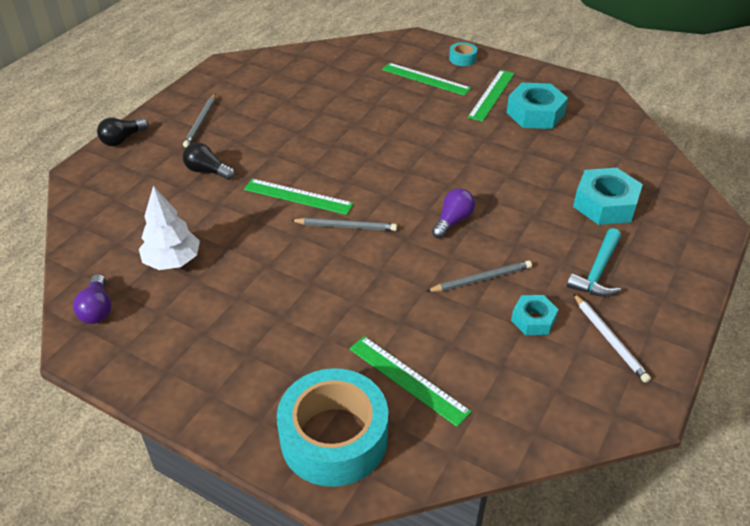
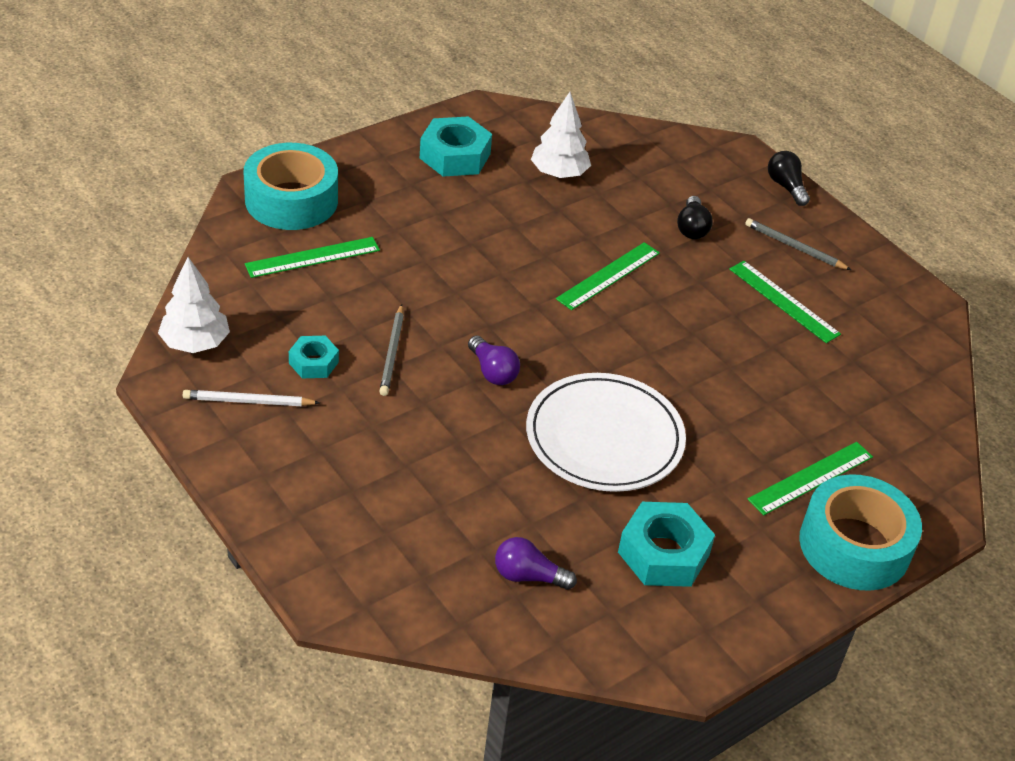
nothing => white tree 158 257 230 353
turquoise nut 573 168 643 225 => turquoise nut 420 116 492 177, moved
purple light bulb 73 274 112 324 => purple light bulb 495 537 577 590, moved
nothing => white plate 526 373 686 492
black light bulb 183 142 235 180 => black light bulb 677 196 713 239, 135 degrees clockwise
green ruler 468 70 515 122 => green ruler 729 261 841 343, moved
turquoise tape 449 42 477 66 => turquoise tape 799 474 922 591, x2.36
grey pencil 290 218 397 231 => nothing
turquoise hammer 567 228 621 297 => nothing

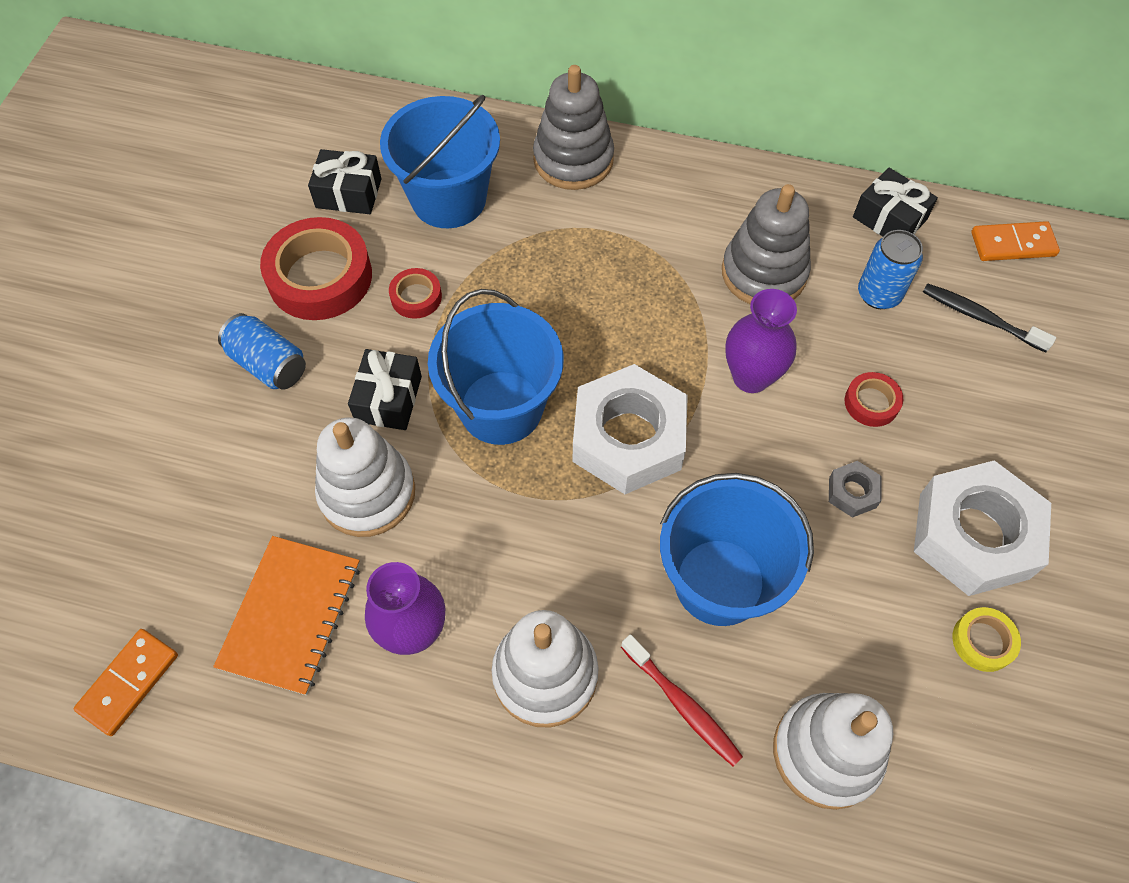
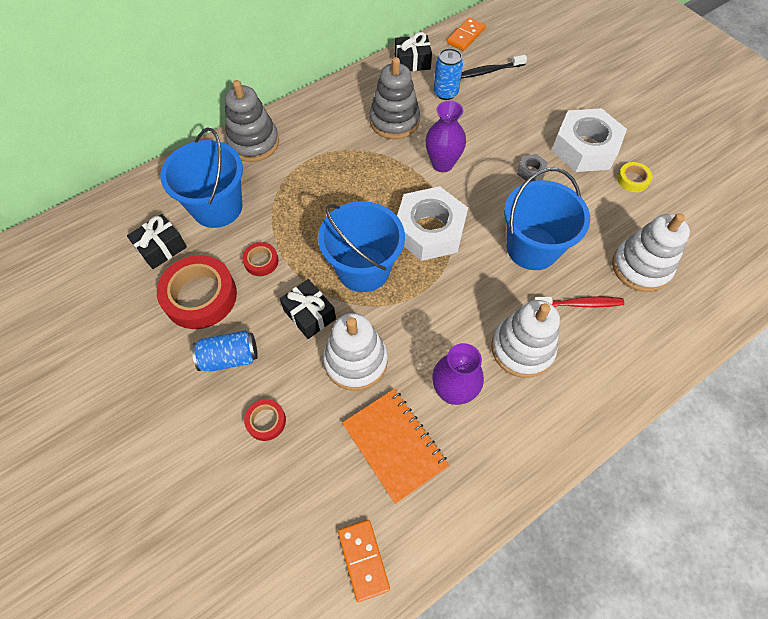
red tape 845 372 903 427 => red tape 244 399 286 441, moved

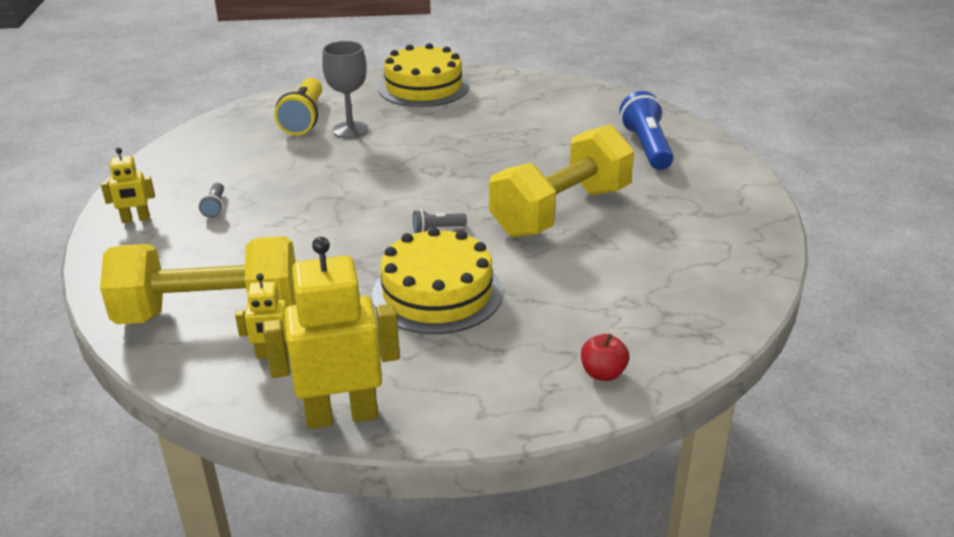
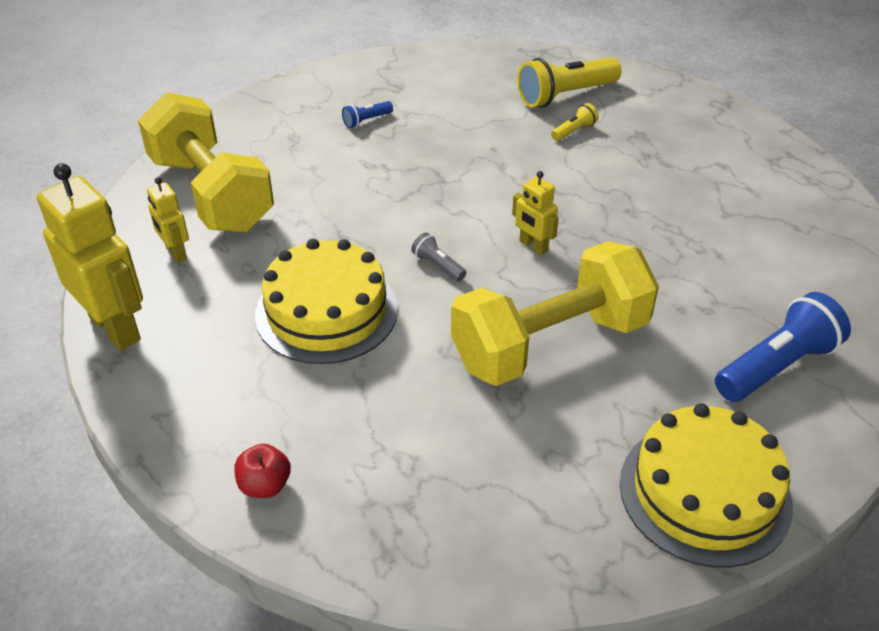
grey flashlight 199 183 224 218 => blue flashlight 342 101 393 128
yellow dumbbell 489 125 634 237 => yellow dumbbell 451 241 659 386, 45 degrees counterclockwise
yellow robot 101 148 155 223 => yellow robot 512 171 559 255, moved
grey goblet 322 41 368 138 => yellow flashlight 551 103 599 141
yellow cake 378 43 469 107 => yellow cake 620 403 793 568, moved

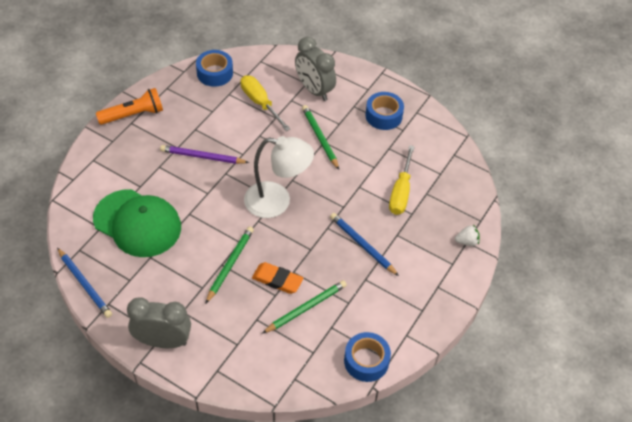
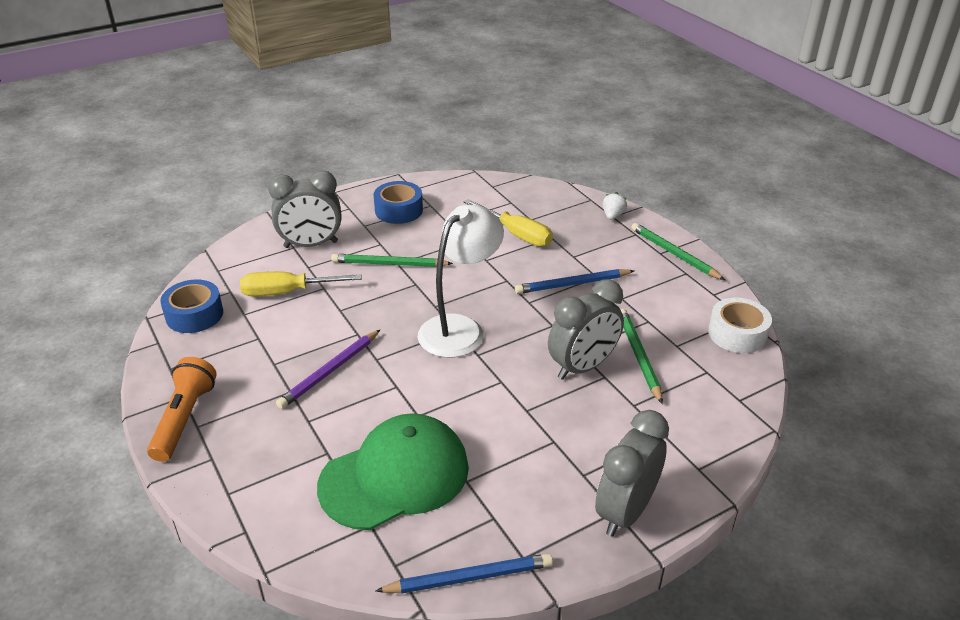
orange eraser 252 262 303 294 => grey clock 548 279 624 380
green pencil 205 226 254 304 => green pencil 631 223 725 280, moved
blue tape 344 332 391 382 => white tape 708 298 772 353

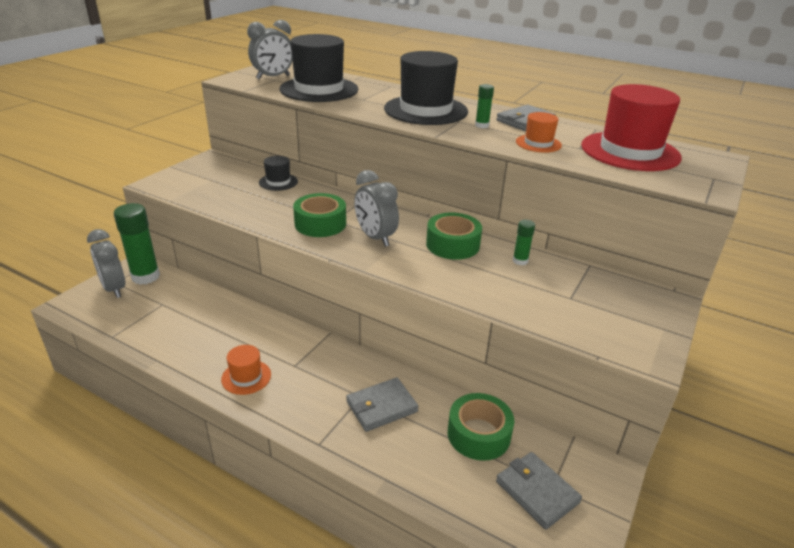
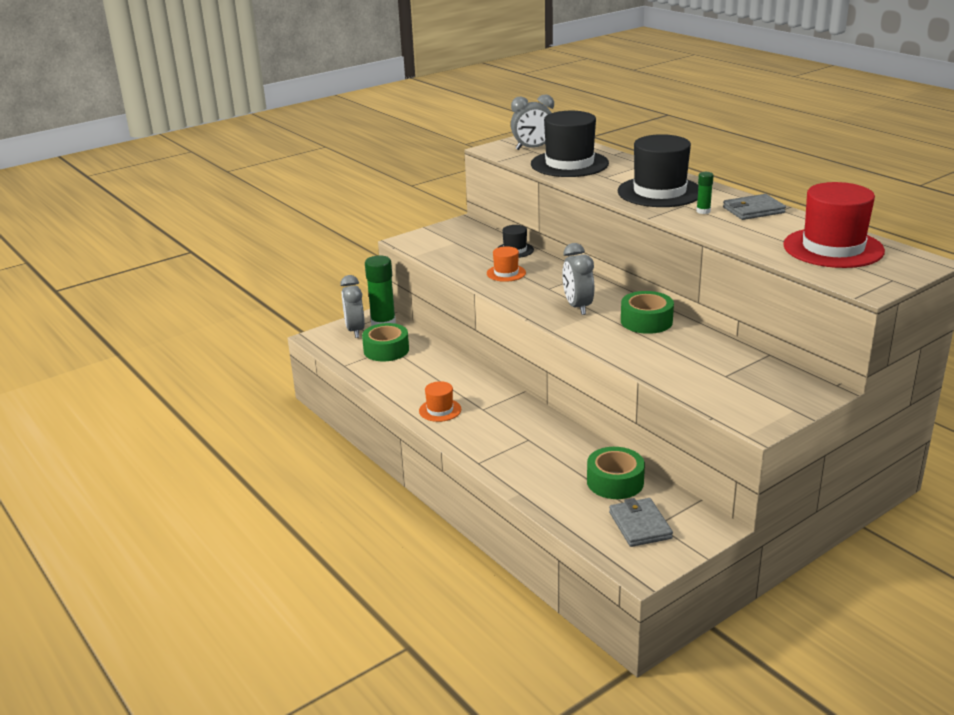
green tape 293 193 346 237 => green tape 362 323 409 362, moved
orange hat 516 112 562 153 => orange hat 487 246 526 282, moved
grey wallet 346 377 419 432 => nothing
green glue stick 513 220 535 265 => nothing

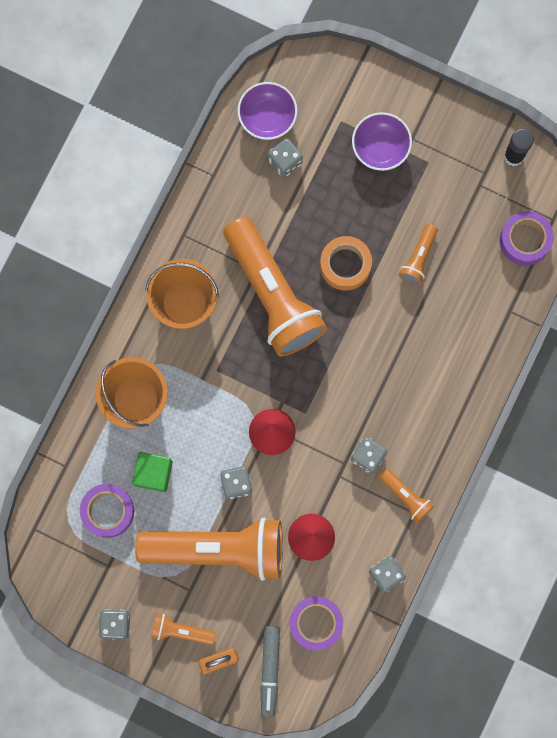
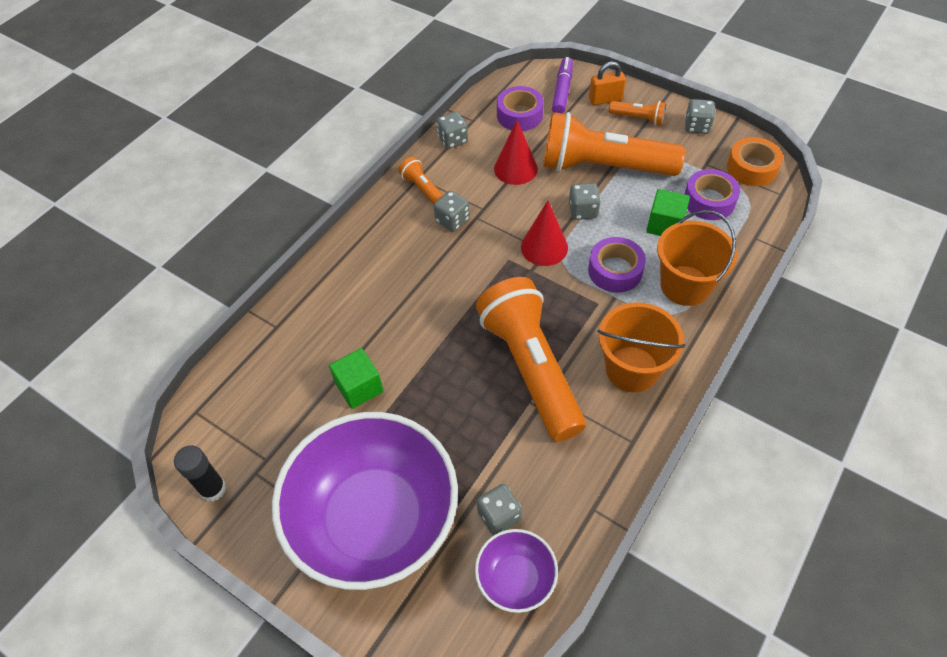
purple bowl 352 112 412 171 => purple bowl 272 412 458 590, x2.26
orange flashlight 399 224 438 285 => green cube 329 348 383 409
grey marker 260 626 280 717 => purple marker 552 57 573 114
purple tape 500 211 554 266 => purple tape 588 237 646 293, moved
orange tape 320 236 372 291 => orange tape 727 137 783 186, moved

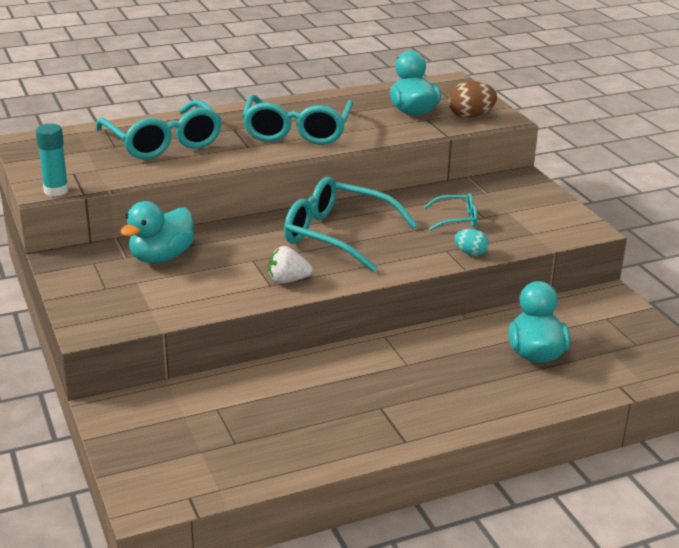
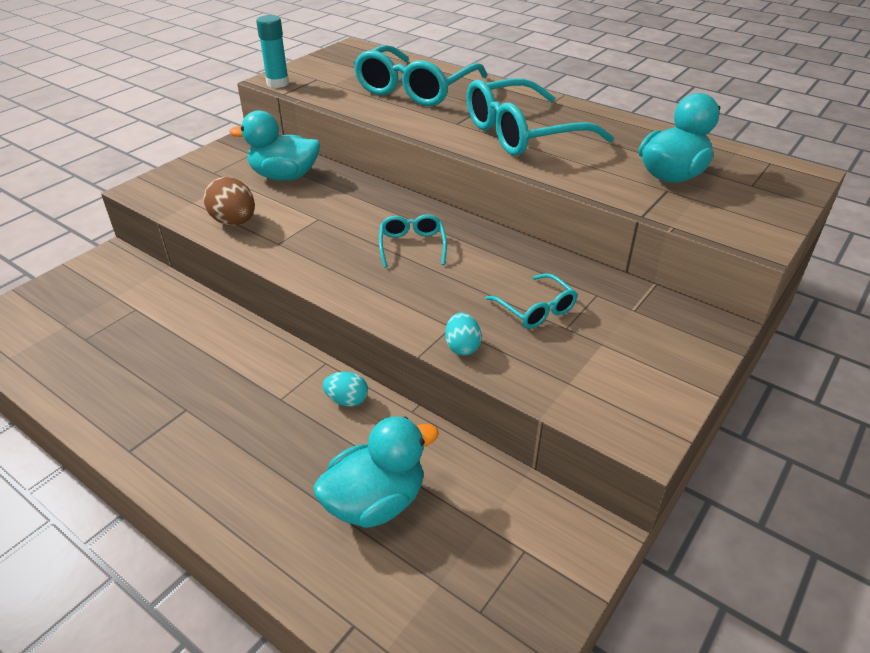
brown egg 448 81 497 118 => brown egg 203 177 255 226, moved
nothing => turquoise egg 323 372 368 407
turquoise glasses 284 177 418 273 => turquoise glasses 379 214 447 268, x0.49
white strawberry 268 246 313 284 => nothing

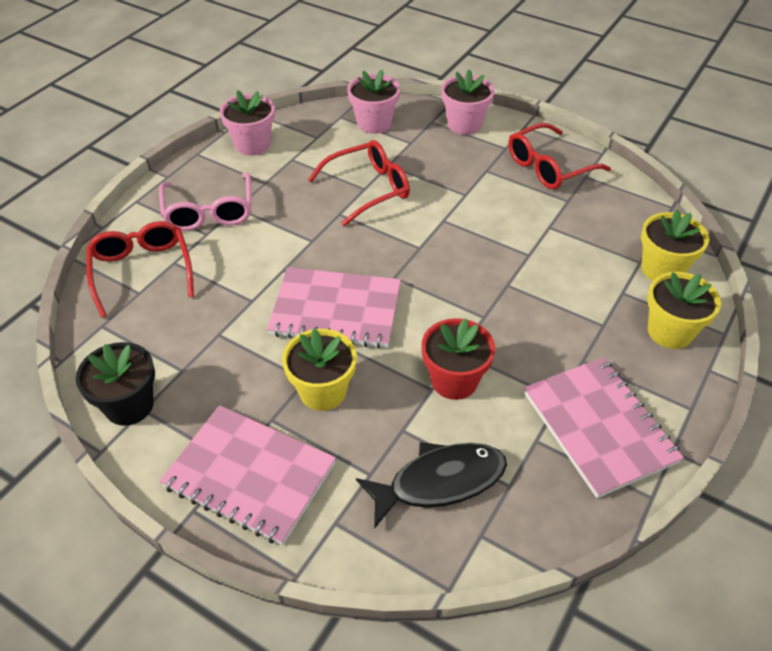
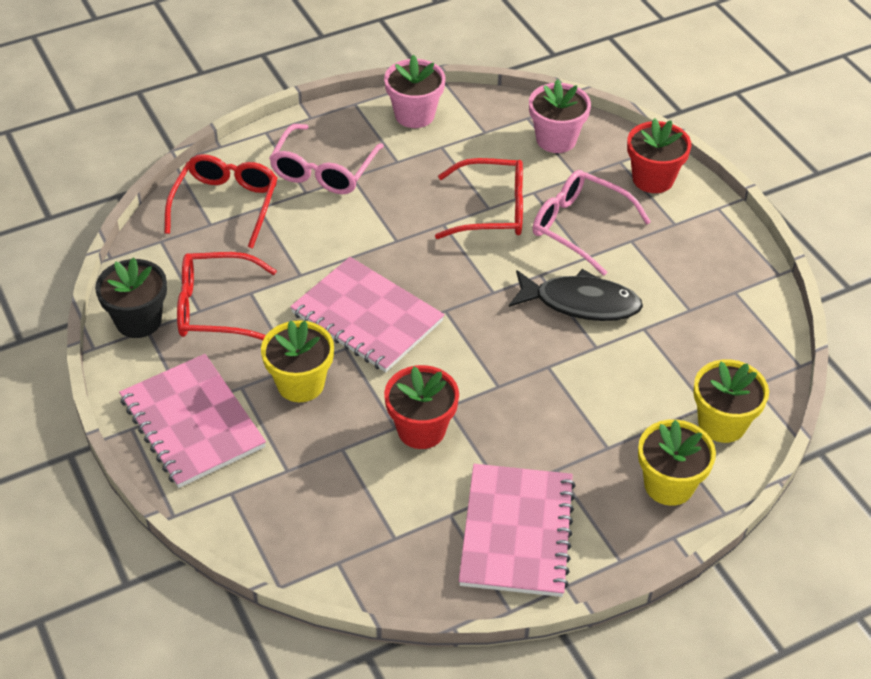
red glasses 508 123 611 189 => red glasses 177 252 277 340, moved
black fish 356 442 507 529 => black fish 509 269 643 321, moved
nothing => pink glasses 533 170 651 276
pink flower pot 441 69 495 135 => red flower pot 627 118 692 193

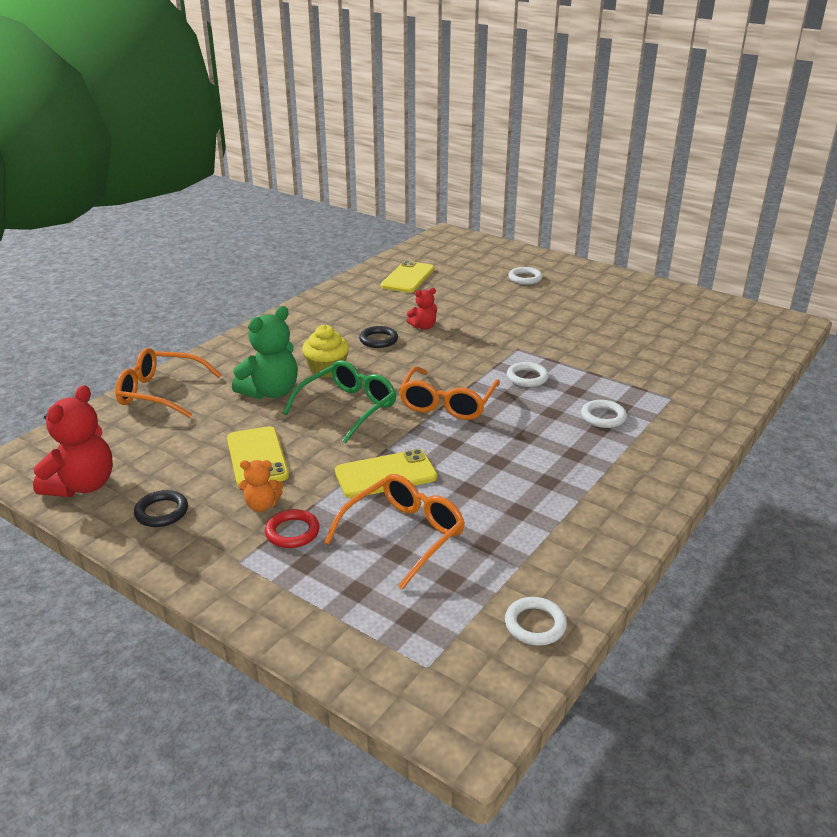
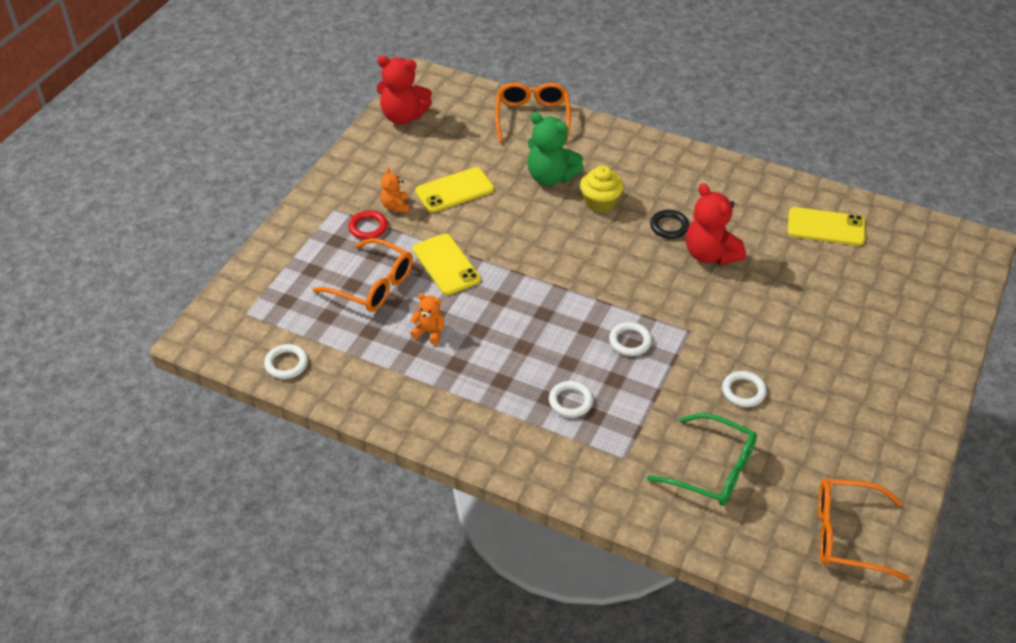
nothing => orange teddy bear 410 293 444 345
green glasses 283 360 396 443 => green glasses 647 413 757 506, moved
red teddy bear 407 288 437 330 => red teddy bear 686 183 746 265, x1.87
white ring 508 267 543 285 => white ring 722 371 767 407, moved
orange glasses 399 366 500 420 => orange glasses 818 478 909 580, moved
black ring 134 490 188 527 => nothing

